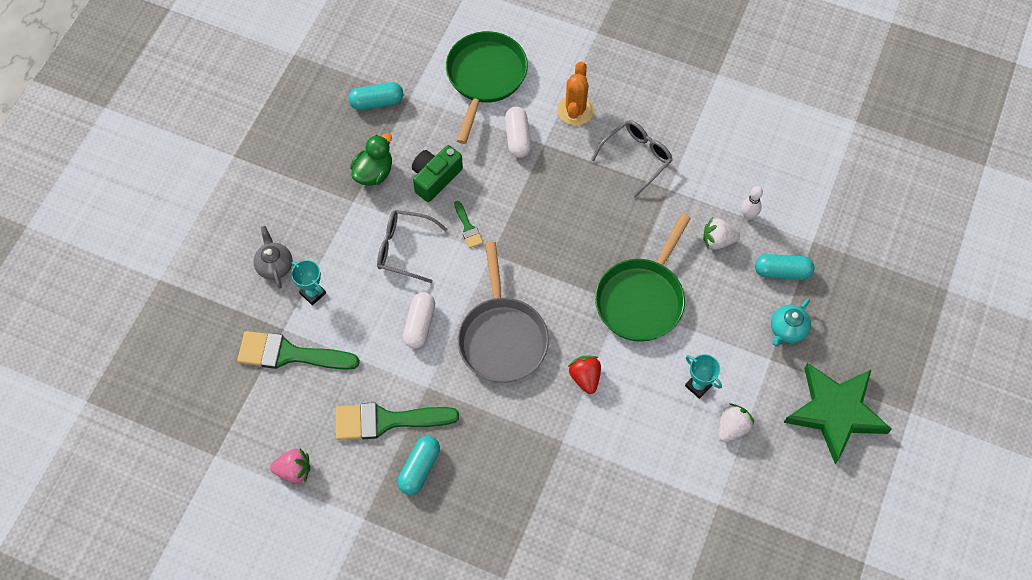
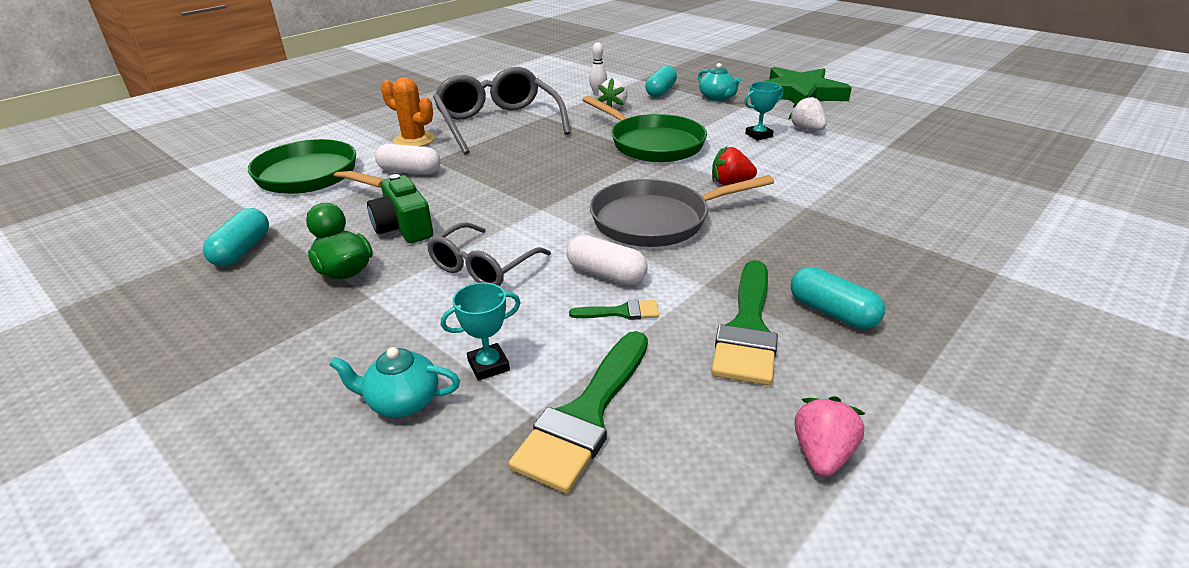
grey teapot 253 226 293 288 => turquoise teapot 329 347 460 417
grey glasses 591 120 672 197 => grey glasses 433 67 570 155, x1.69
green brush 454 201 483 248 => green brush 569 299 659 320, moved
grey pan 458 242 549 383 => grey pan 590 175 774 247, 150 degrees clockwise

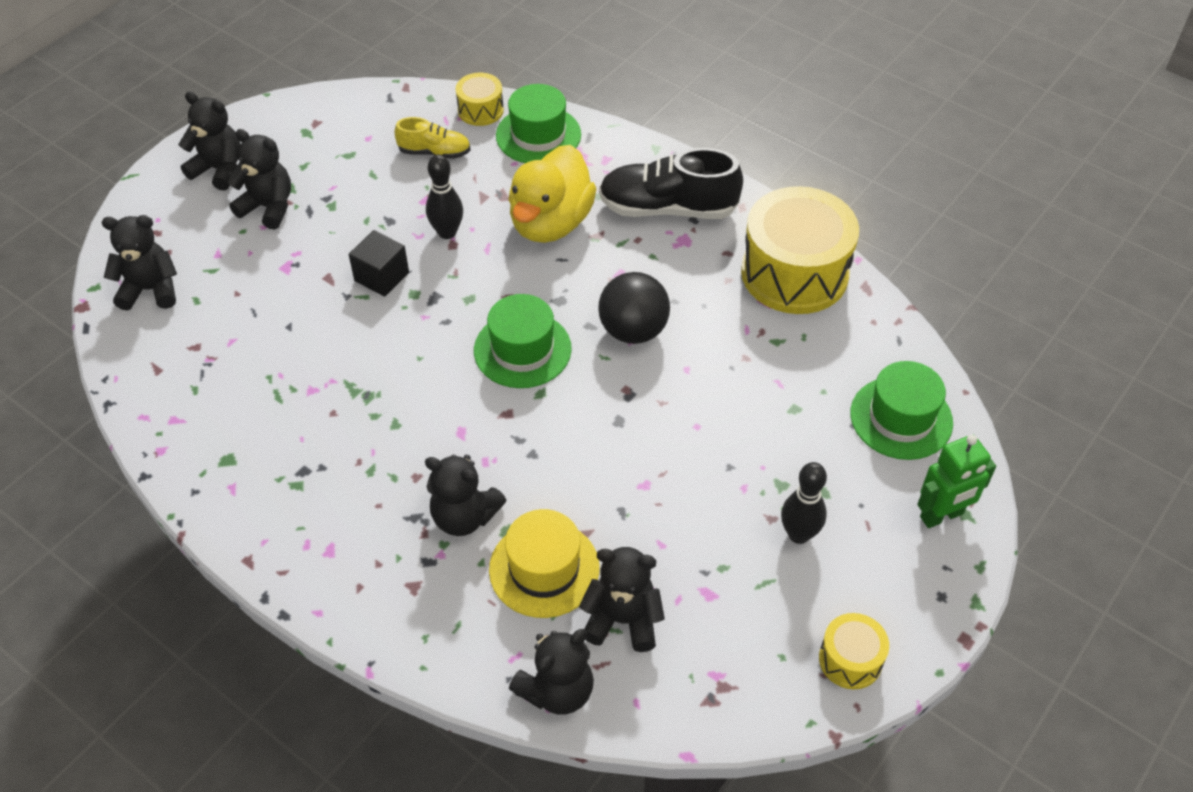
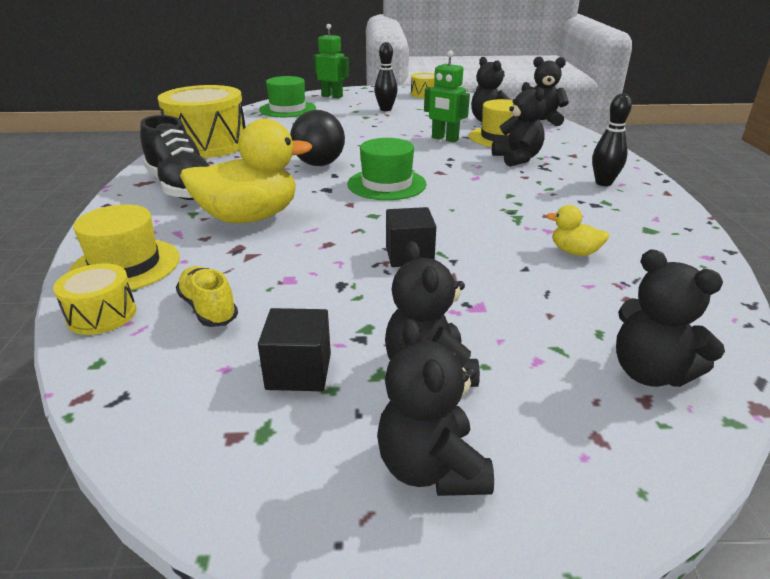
green hat 496 84 581 163 => yellow hat 69 204 180 290
nothing => black cube 258 308 331 391
nothing => green robot 424 51 470 142
nothing => yellow duck 546 205 609 256
black bowling pin 426 154 463 239 => black bowling pin 592 93 632 186, moved

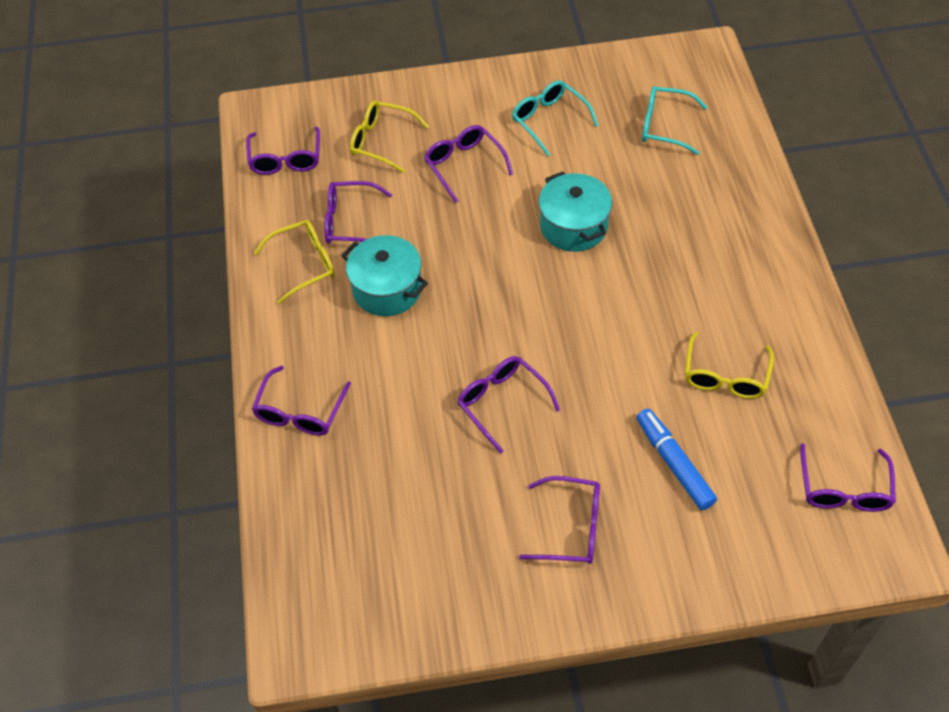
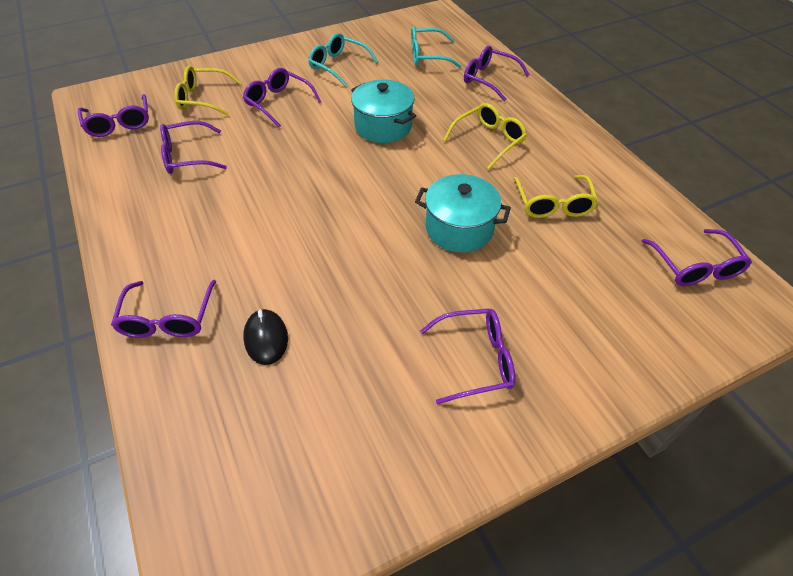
nothing => black mouse 243 309 288 365
turquoise pot 341 235 428 316 => turquoise pot 415 174 511 252, moved
yellow glasses 254 220 335 304 => yellow glasses 444 103 527 169, moved
purple glasses 457 356 560 454 => purple glasses 464 46 530 101, moved
blue marker 636 409 717 510 => nothing

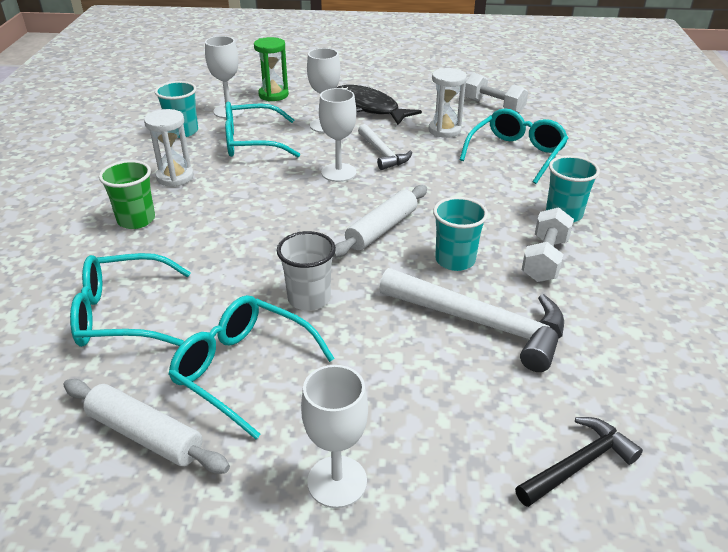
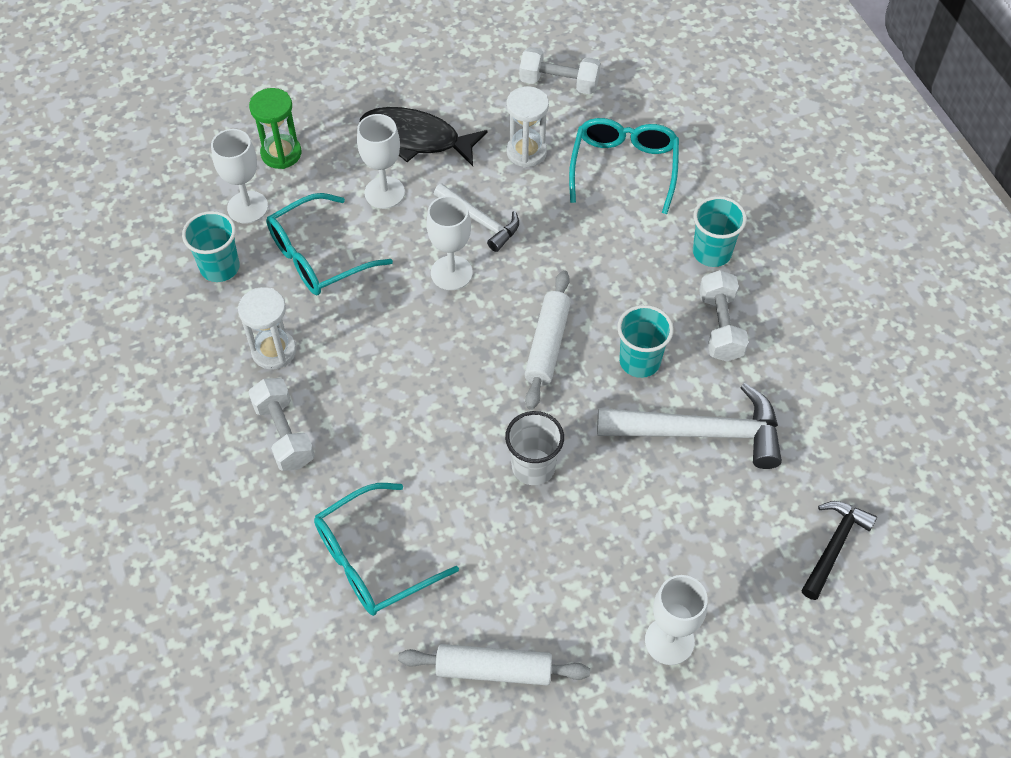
green cup 99 160 155 229 => white dumbbell 248 378 315 471
turquoise glasses 168 295 335 439 => nothing

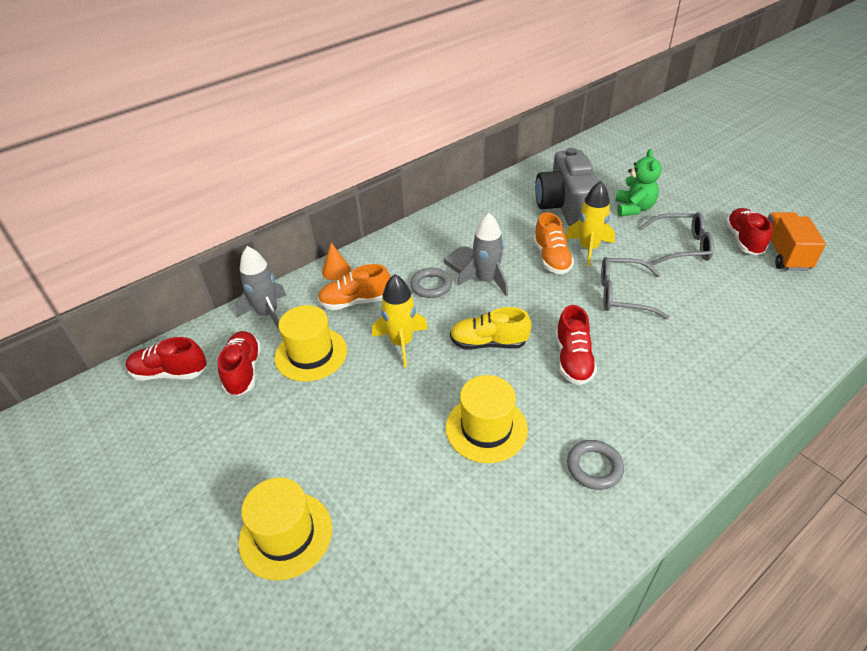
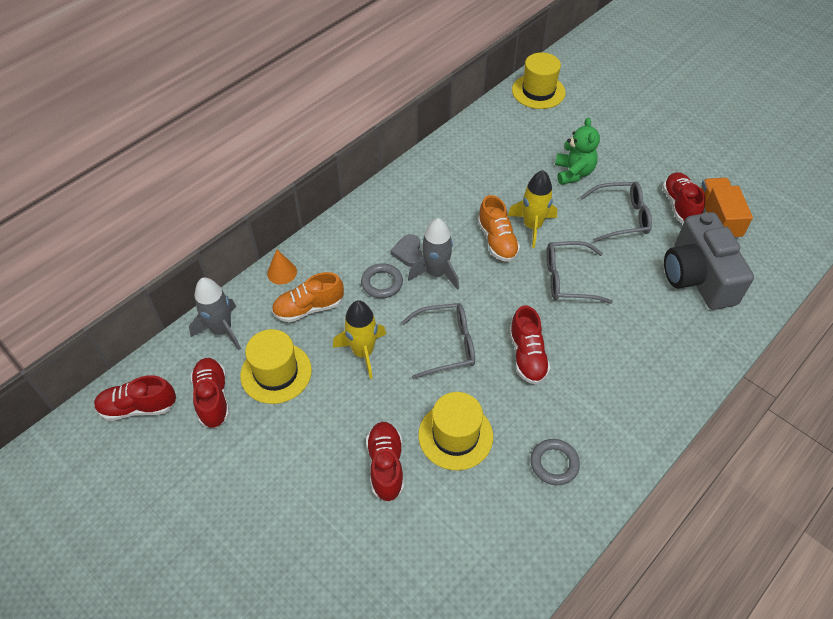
nothing => red shoe 366 422 404 501
yellow shoe 450 307 532 350 => grey glasses 401 303 475 379
yellow hat 239 478 332 581 => yellow hat 512 53 566 109, moved
grey camera 535 148 598 226 => grey camera 664 212 754 310, moved

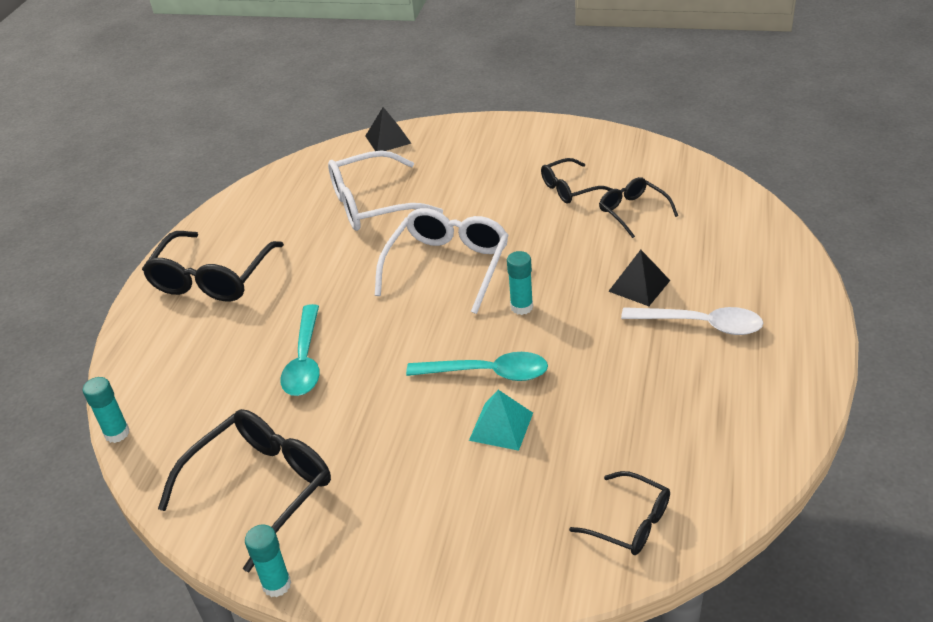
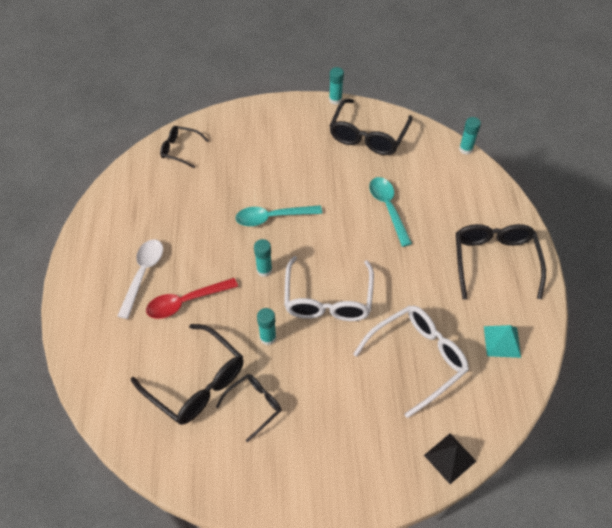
white spoon 621 307 763 335 => white spoon 118 239 163 319, 105 degrees clockwise
black glasses 599 177 678 238 => black glasses 131 324 244 425, x1.75
black pyramid 608 250 670 306 => red spoon 146 278 238 319
nothing => turquoise glue stick 257 308 276 345
turquoise pyramid 469 390 533 451 => turquoise pyramid 484 325 521 358, moved

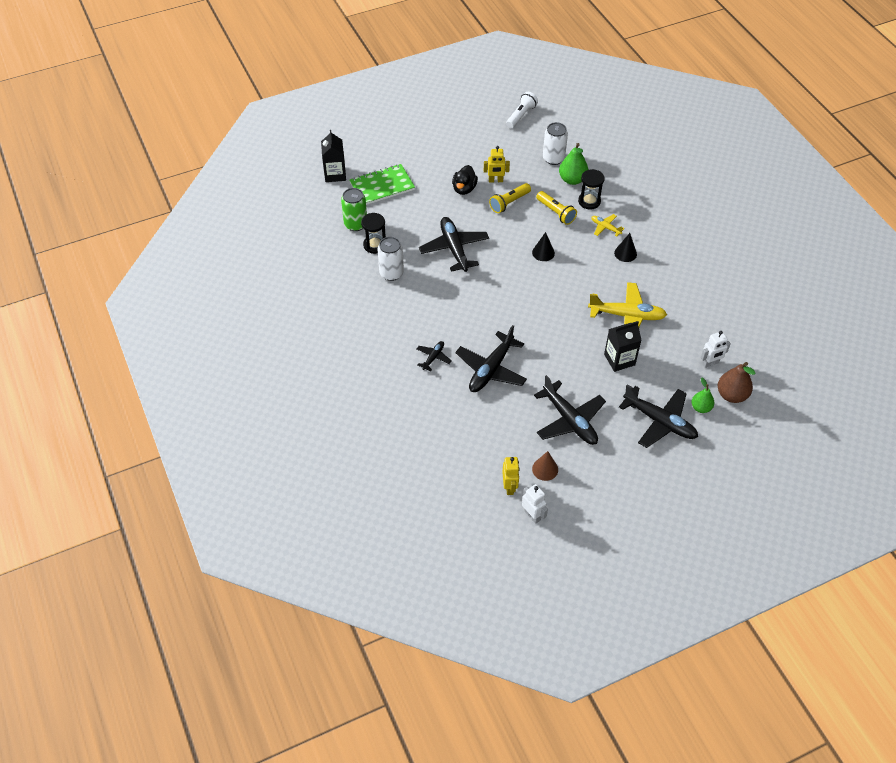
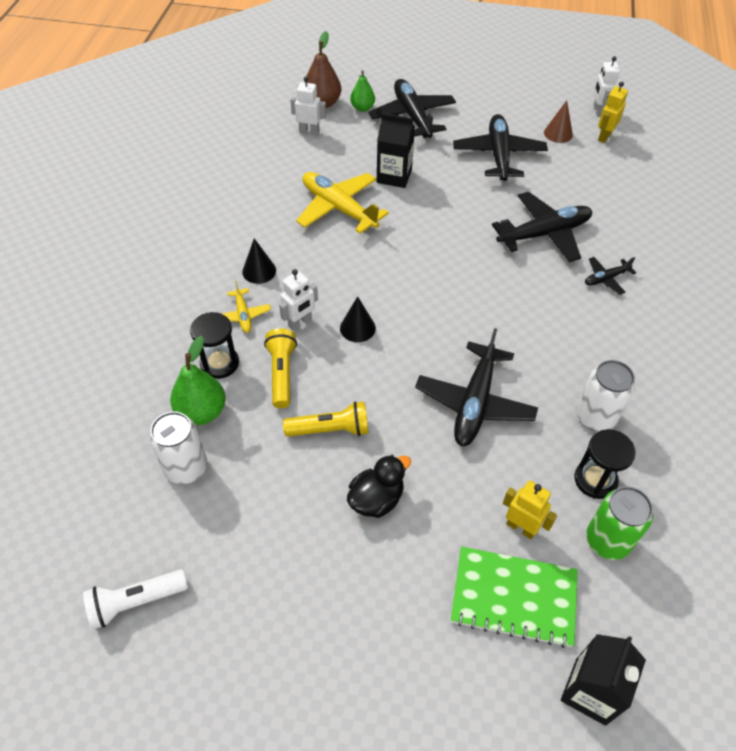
nothing => white robot 279 269 318 331
yellow robot 484 146 510 182 => yellow robot 503 481 557 539, moved

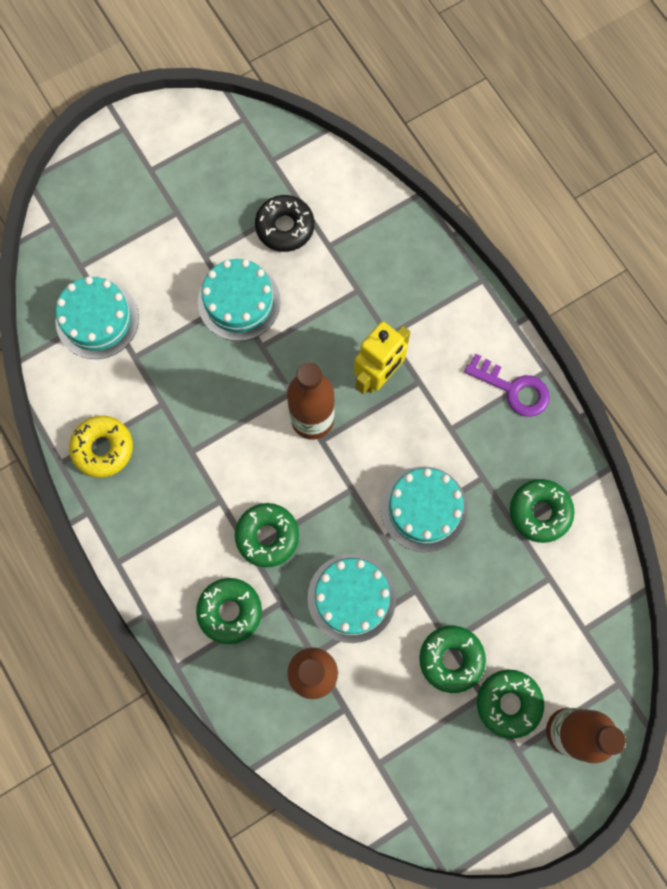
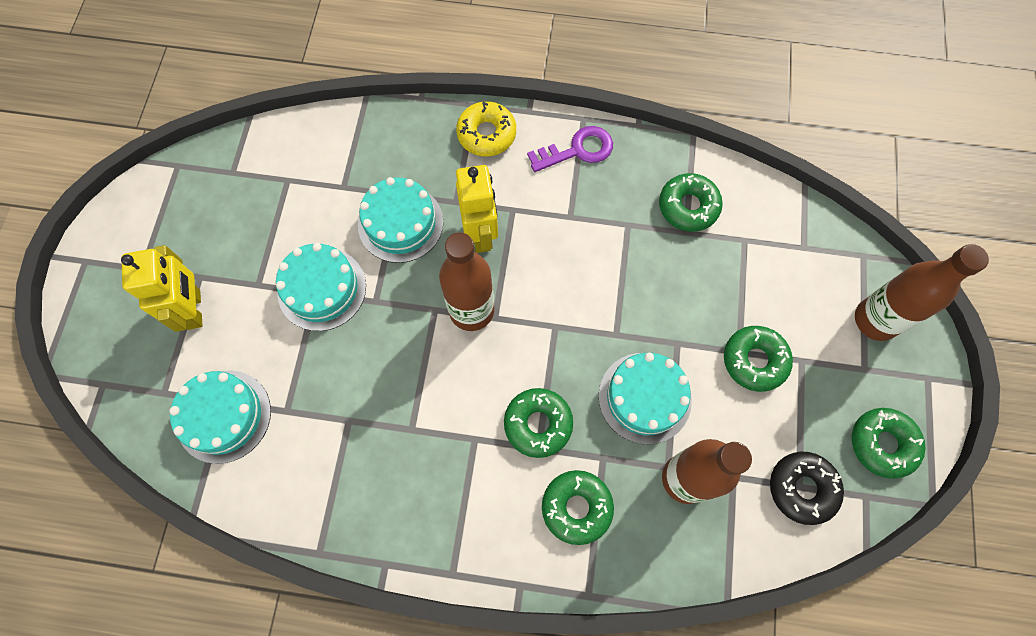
nothing => yellow robot 121 245 203 332
turquoise cake 381 466 468 552 => turquoise cake 358 177 443 263, moved
yellow donut 69 416 133 478 => yellow donut 456 101 516 156, moved
black donut 255 195 314 252 => black donut 770 452 844 525, moved
green donut 477 670 544 739 => green donut 852 408 925 479, moved

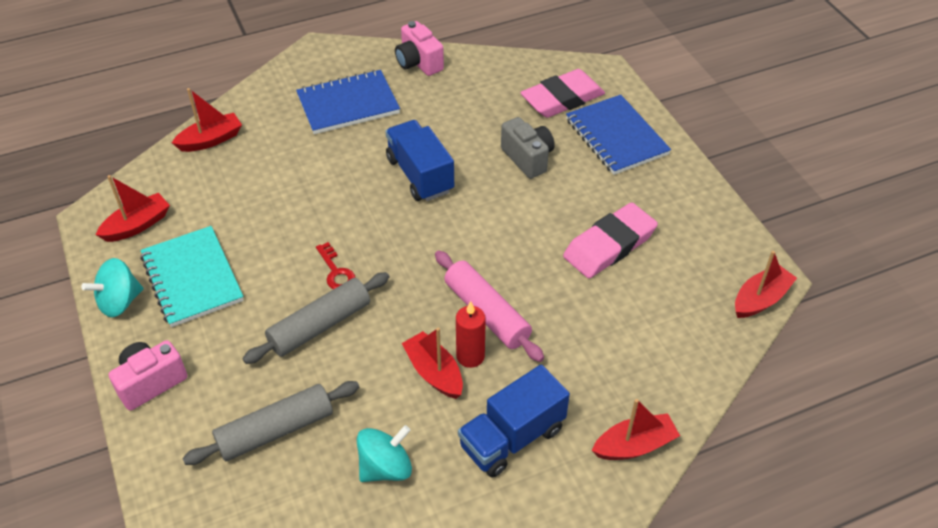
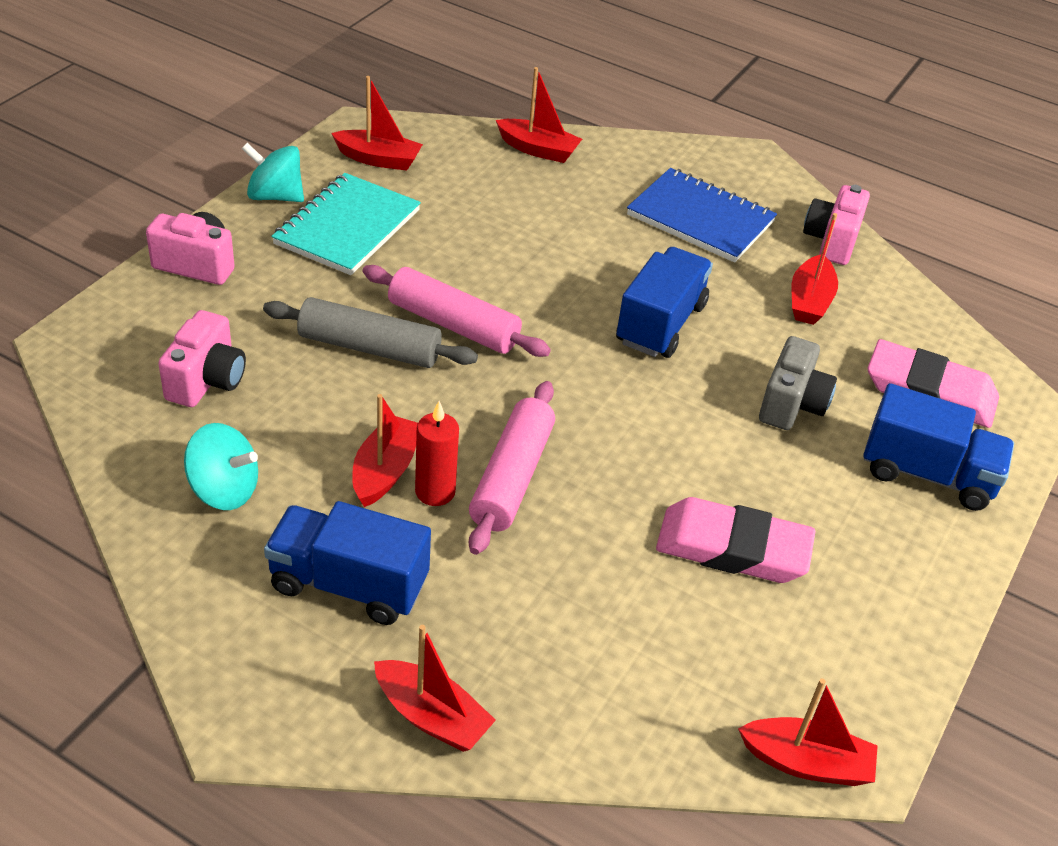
grey rolling pin 182 381 359 465 => pink camera 158 310 246 407
red key 316 242 355 289 => pink rolling pin 363 265 551 357
nothing => red boat 792 213 838 325
blue notebook 566 95 671 175 => blue truck 863 383 1014 511

